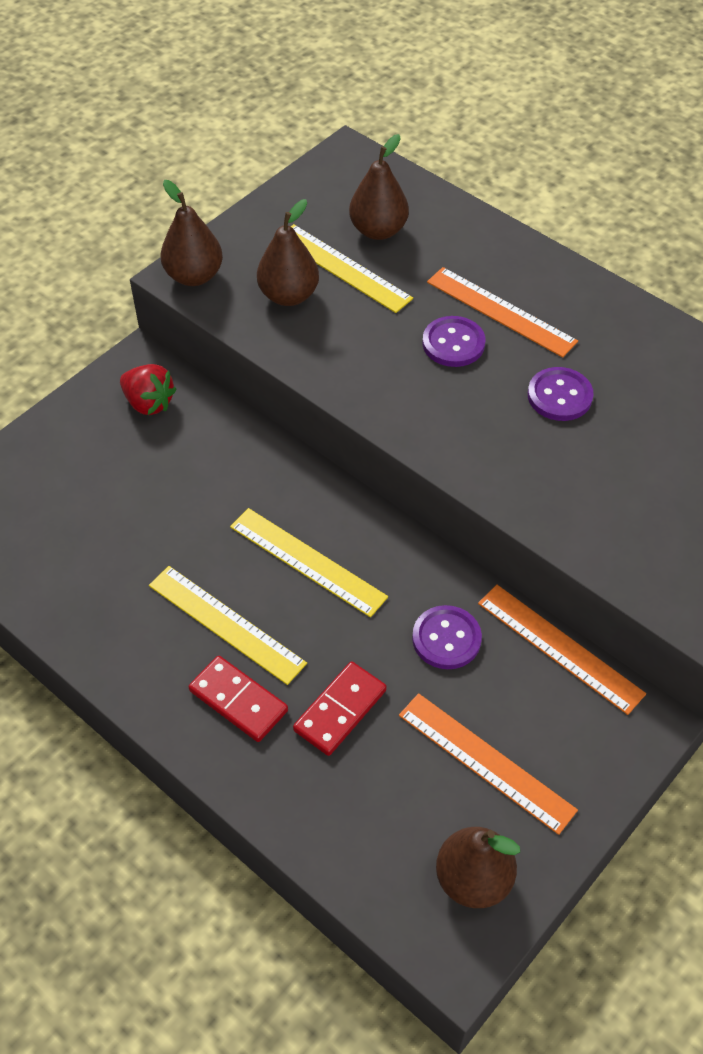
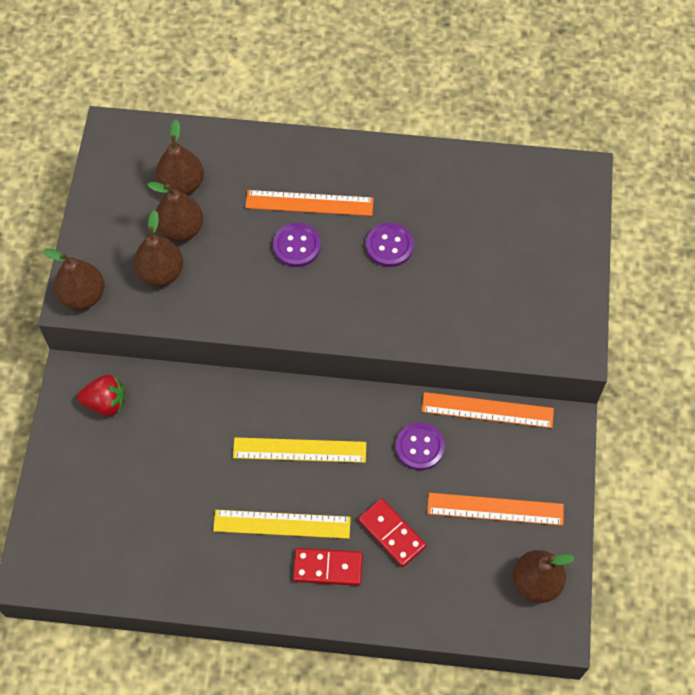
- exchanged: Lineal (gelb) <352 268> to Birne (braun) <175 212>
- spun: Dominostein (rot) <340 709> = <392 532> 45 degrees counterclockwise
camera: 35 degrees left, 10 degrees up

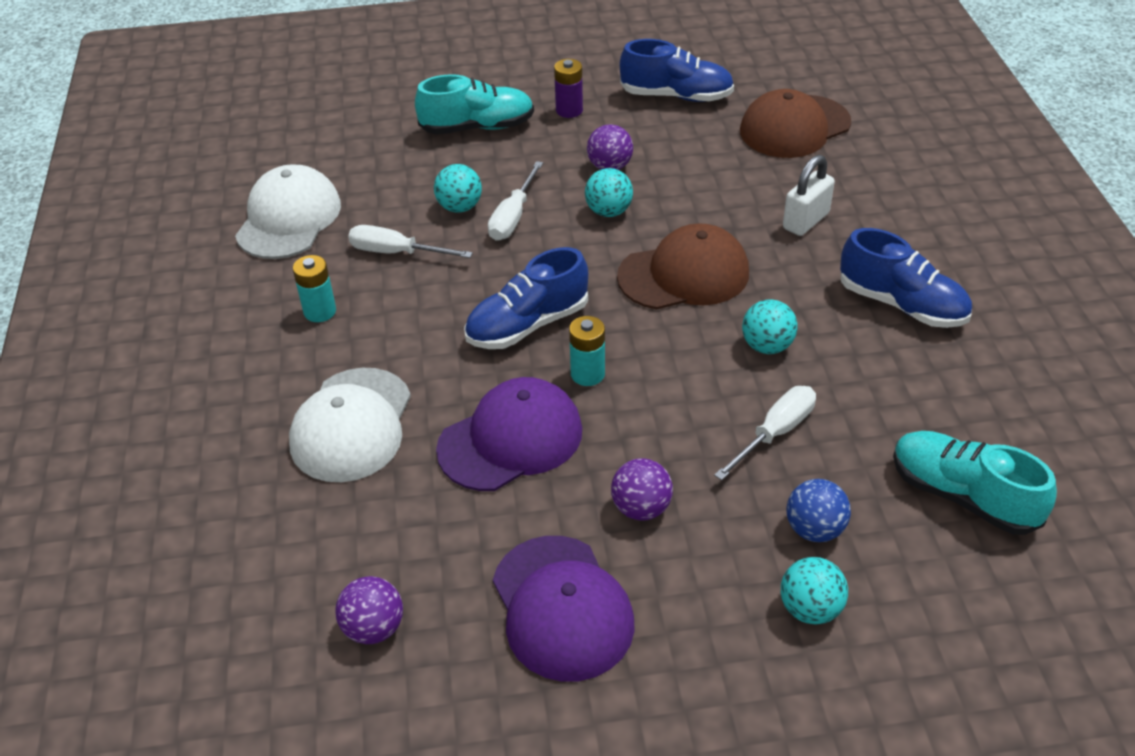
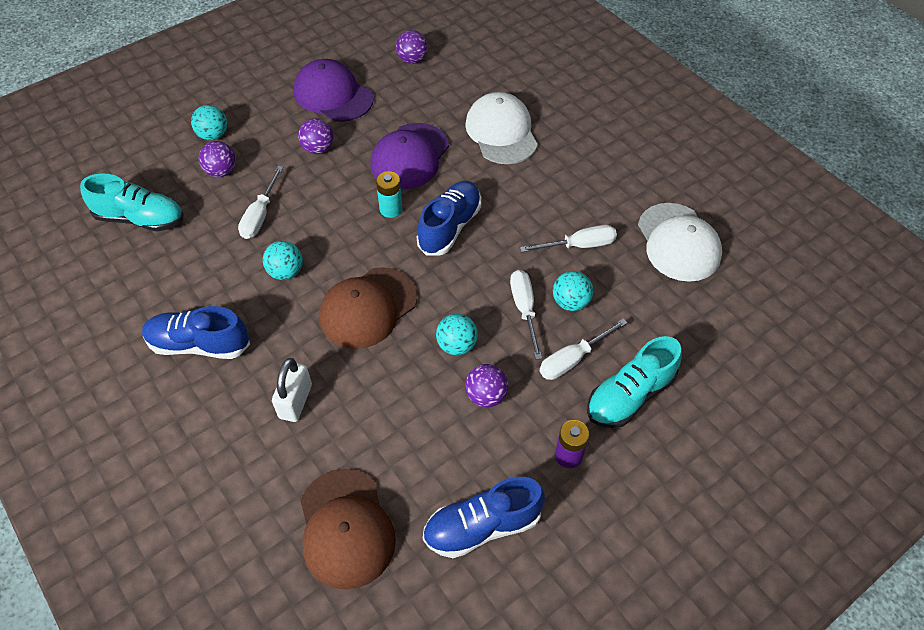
- spun: Kappe (braun) <795 123> = <348 529> 135 degrees clockwise
- missing: Batterie (türkis) <314 288>
- colour: Ball (blau) <818 510> to Ball (lila) <217 159>
- appeared: Schraubenzieher (weiß) <584 349>
camera: 150 degrees right, 10 degrees up

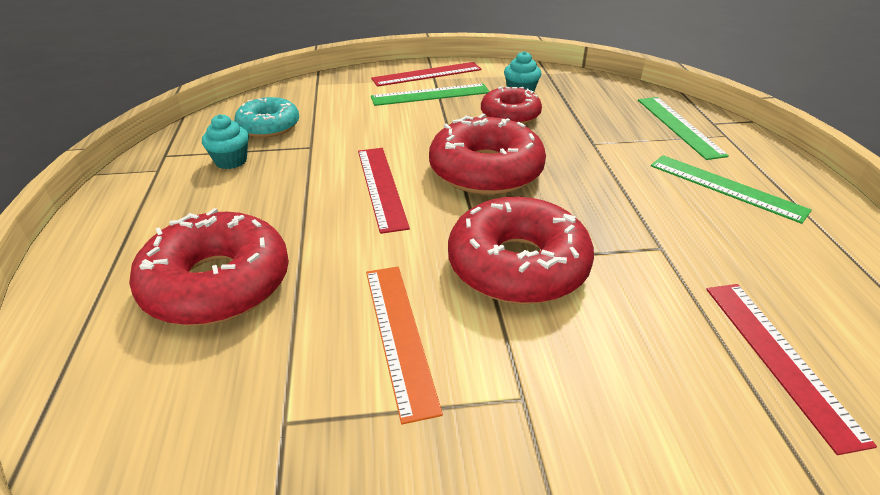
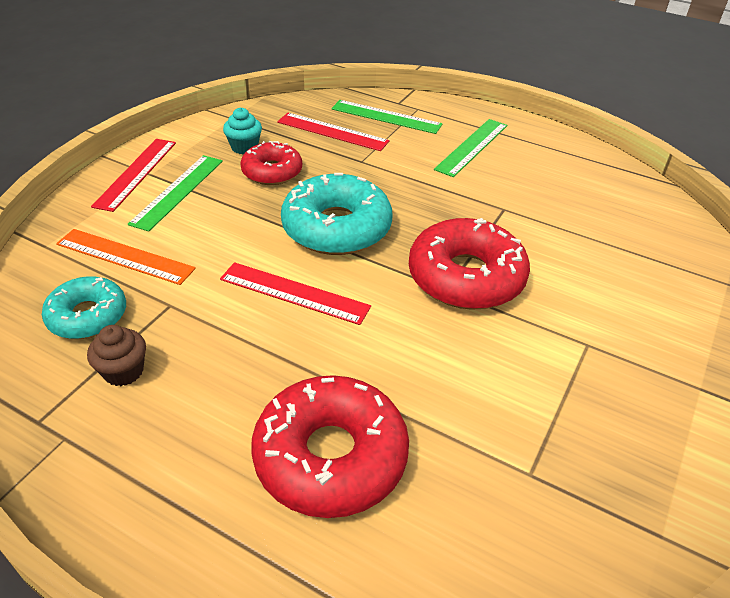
- colour: Muffin (türkis) <225 141> to Muffin (braun) <116 355>
- colour: Donut (rot) <487 154> to Donut (türkis) <337 214>
- spun: Lineal (grün) <731 189> = <470 148> 45 degrees counterclockwise
- relocated: Lineal (orange) <404 345> to <126 257>
- relocated: Lineal (rot) <791 369> to <333 132>
camera: 55 degrees left, 5 degrees up

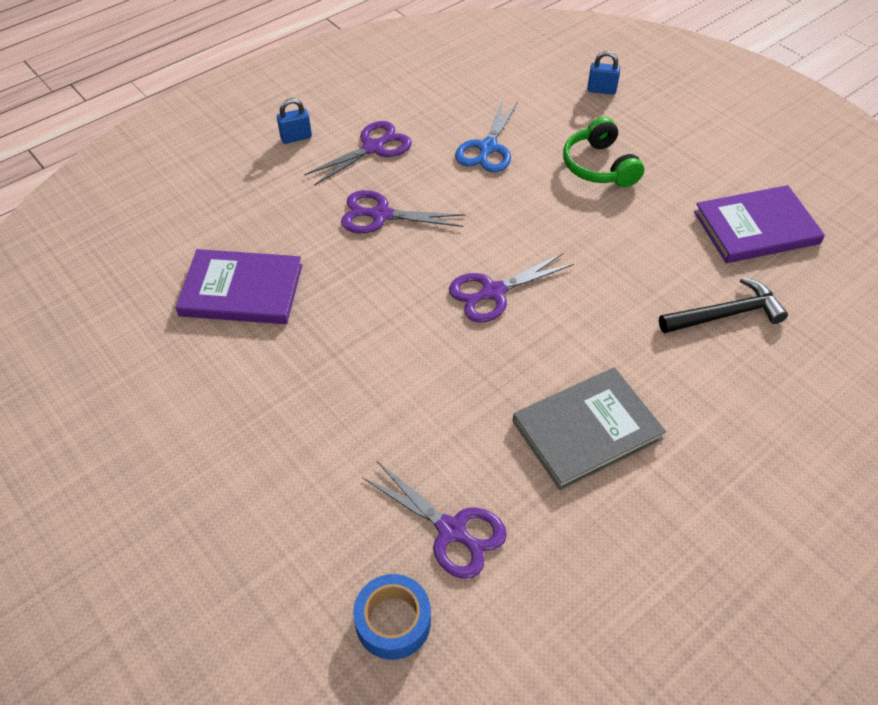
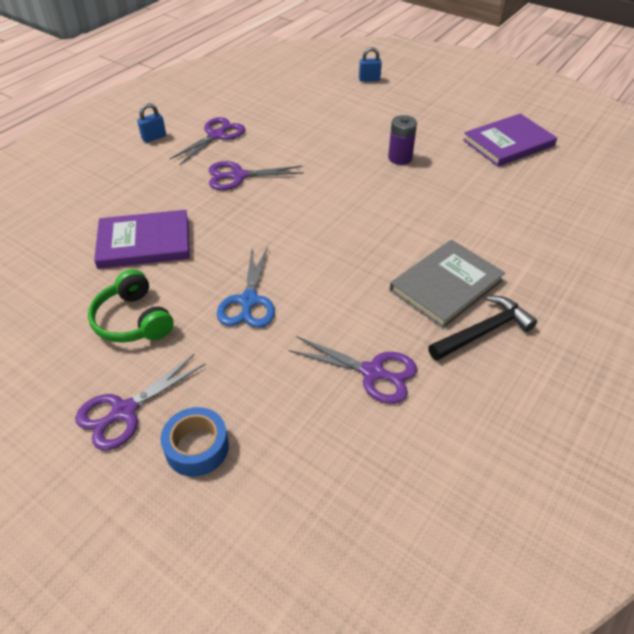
- relocated: Schere (blau) <486 135> to <246 287>
- relocated: Kopfhörer (grün) <603 152> to <131 306>
- relocated: Schere (lila) <511 288> to <140 402>
- relocated: Hammer (schwarz) <723 305> to <482 328>
- relocated: Klebeband (blau) <392 617> to <194 442>
- appeared: Batterie (lila) <402 140>
camera: 15 degrees left, 5 degrees down

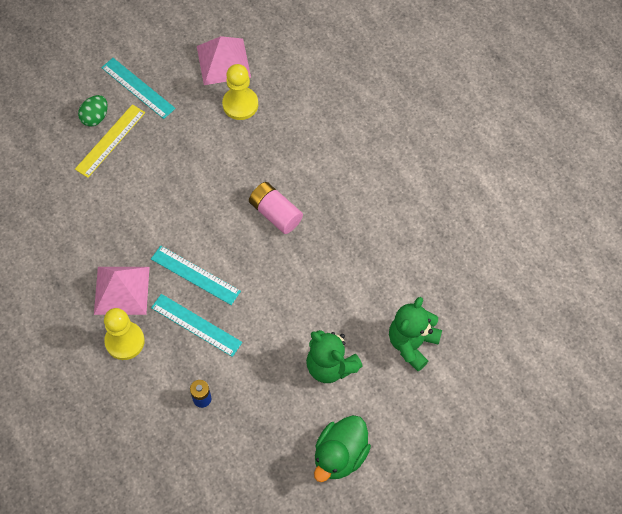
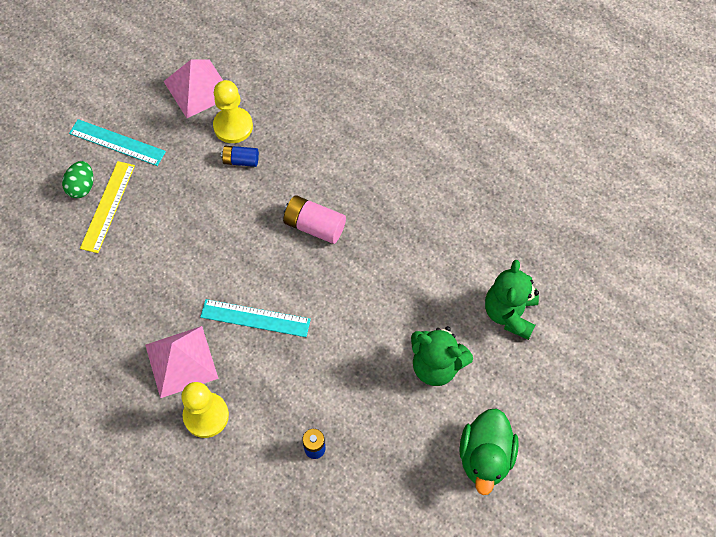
- missing: Lineal (türkis) <196 325>
- appeared: Batterie (blau) <240 156>
camera: 20 degrees left, 0 degrees up

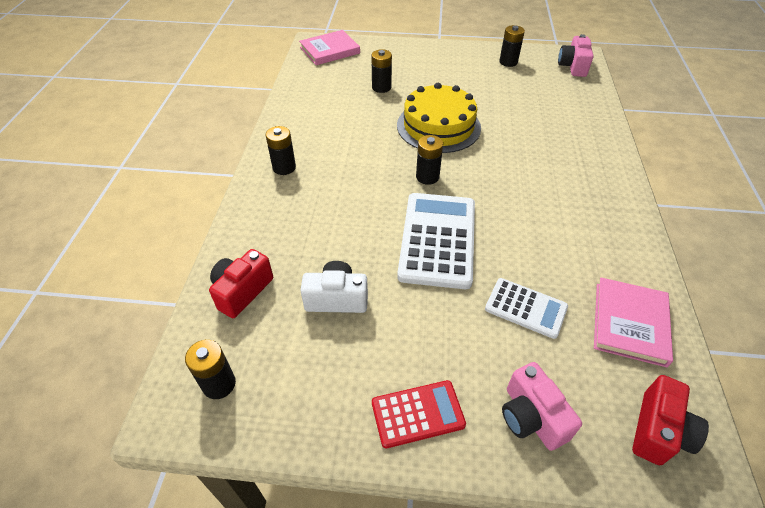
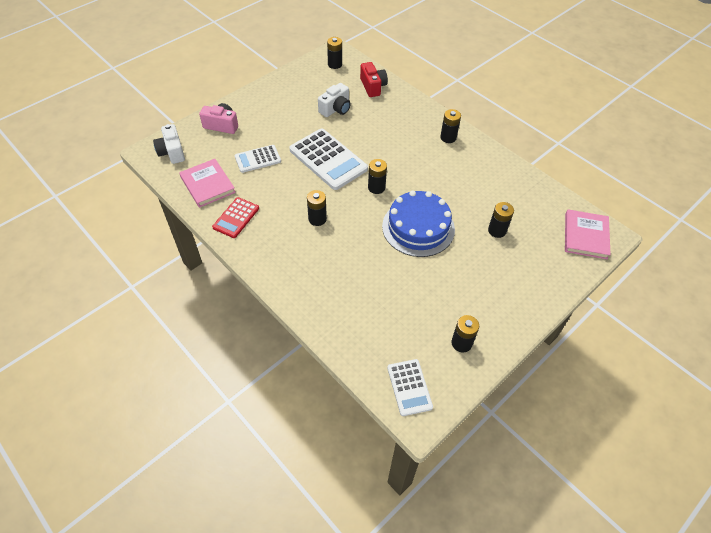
- exchanged: Kamera (rosa) <576 55> to Taschenrechner (weiß) <410 387>
- colour: Kuchen (gelb) <439 118> to Kuchen (blau) <418 223>
- colour: Kamera (rot) <670 420> to Kamera (weiß) <169 144>
- relocated: Taschenrechner (rot) <419 414> to <235 217>
- appeared: Batterie (schwarz) <317 208>
camera: 130 degrees right, 5 degrees up

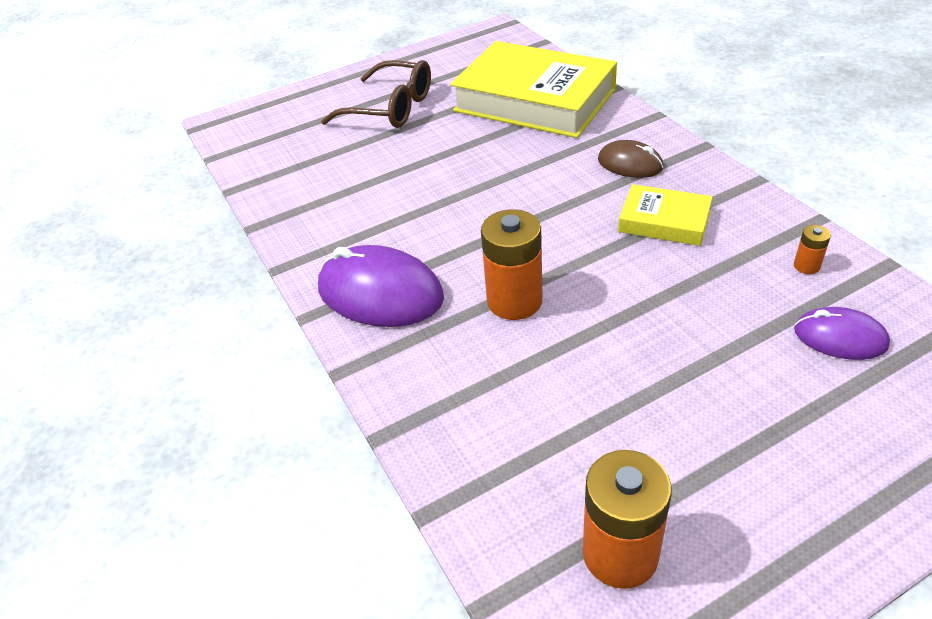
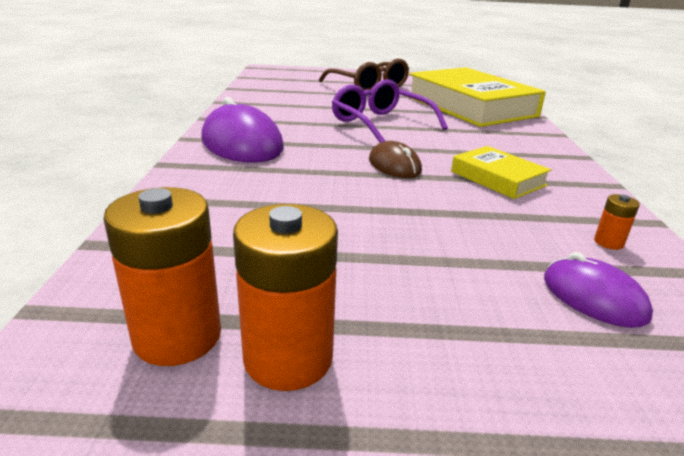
- relocated: Computermaus (braun) <631 159> to <395 159>
- relocated: Batterie (orange) <512 264> to <285 297>
- appeared: Brille (lila) <390 111>
camera: 25 degrees right, 15 degrees down

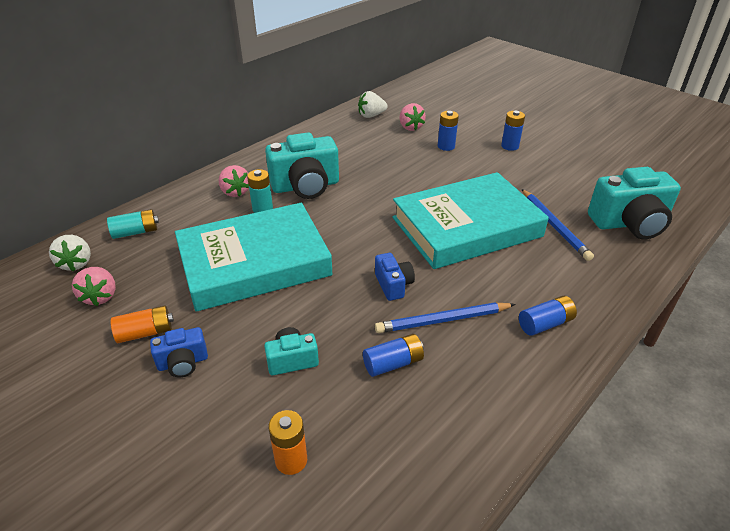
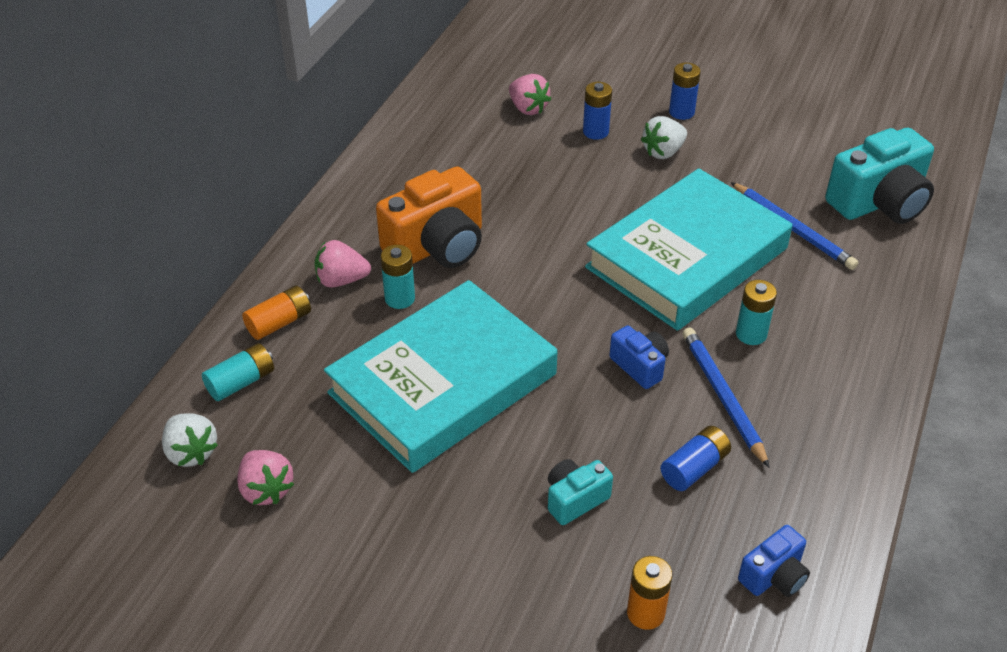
- relocated: Erdbeere (weiß) <373 104> to <664 137>
- colour: Kamera (türkis) <302 165> to Kamera (orange) <429 217>
- spun: Erdbeere (rosa) <234 181> = <343 264> 135 degrees clockwise
- missing: Batterie (blau) <548 316>
- spun: Bleistift (blau) <445 318> = <726 398> 105 degrees clockwise
- relocated: Batterie (orange) <142 324> to <276 312>
- relocated: Kamera (blau) <179 352> to <774 561>
- appeared: Batterie (türkis) <756 312>
camera: 20 degrees left, 5 degrees up

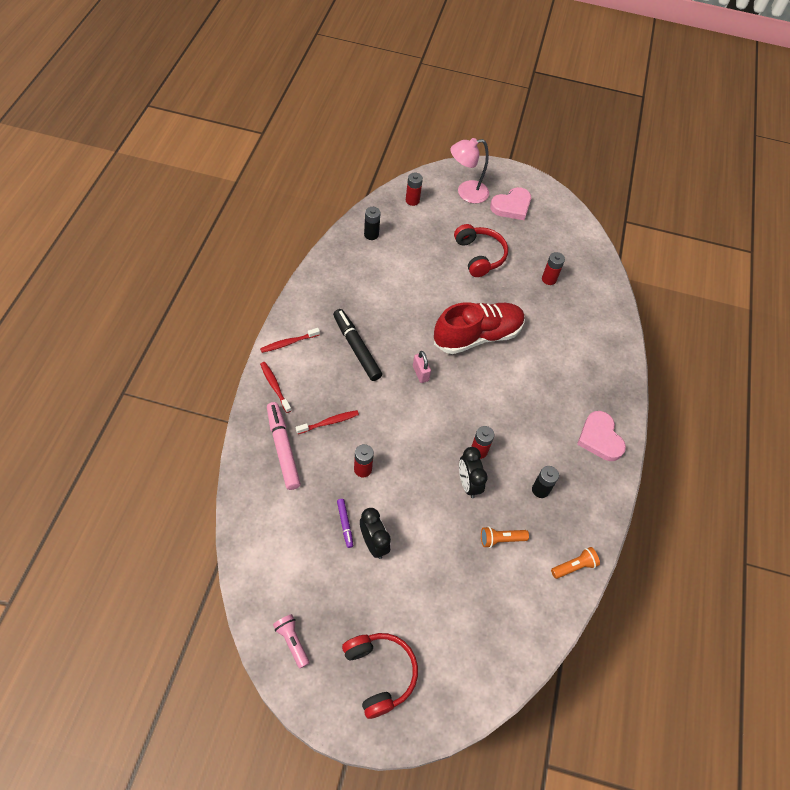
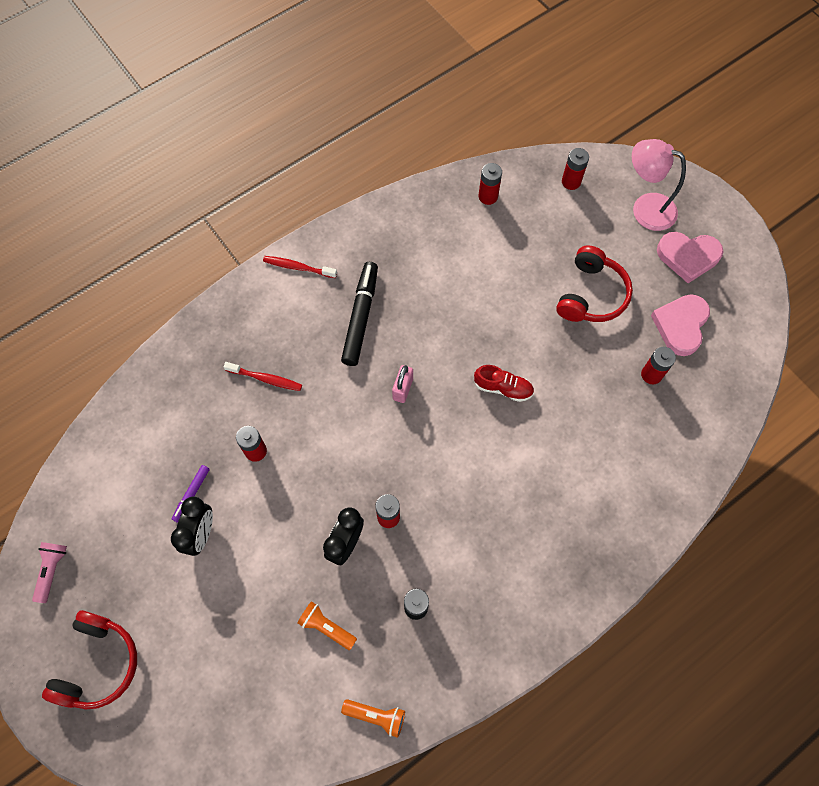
- colour: Batterie (schwarz) <372 223> to Batterie (rot) <490 184>
- size: Schuh (rot) <479 328> = <504 383> x0.46
- missing: Zahnbürste (rot) <275 387>
- missing: Filzstift (rosa) <284 446>
- relocated: Herz (rosa) <601 436> to <680 325>
camera: 45 degrees right, 10 degrees up

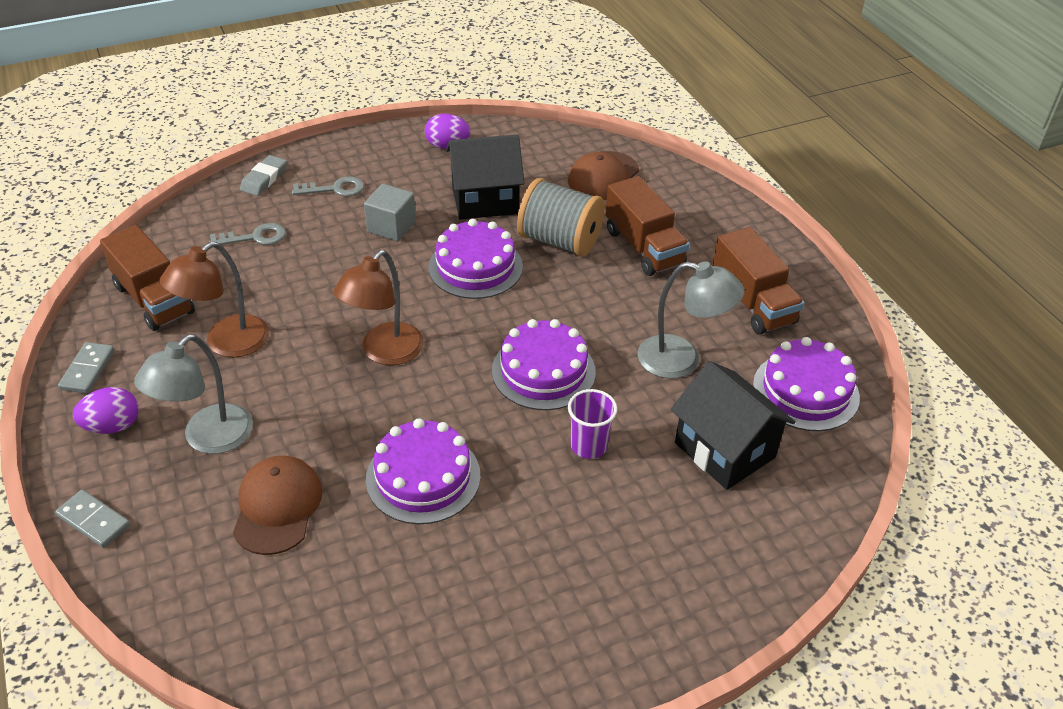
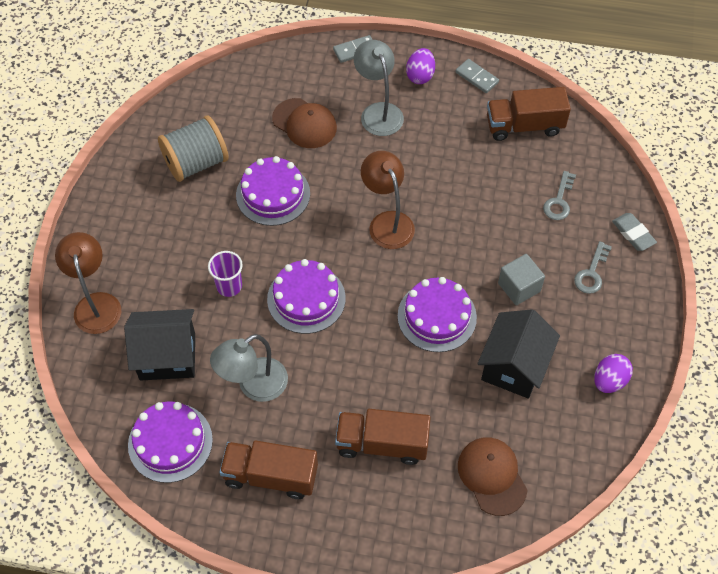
- relocated: Garnrolle (grau) <561 217> to <193 148>
- relocated: Lampe (braun) <214 299> to <88 283>
camera: 125 degrees right, 15 degrees up

